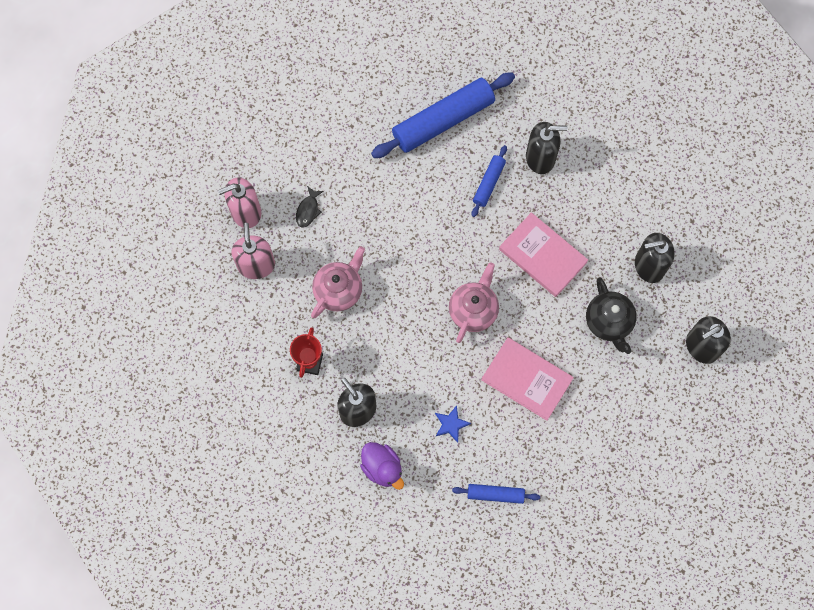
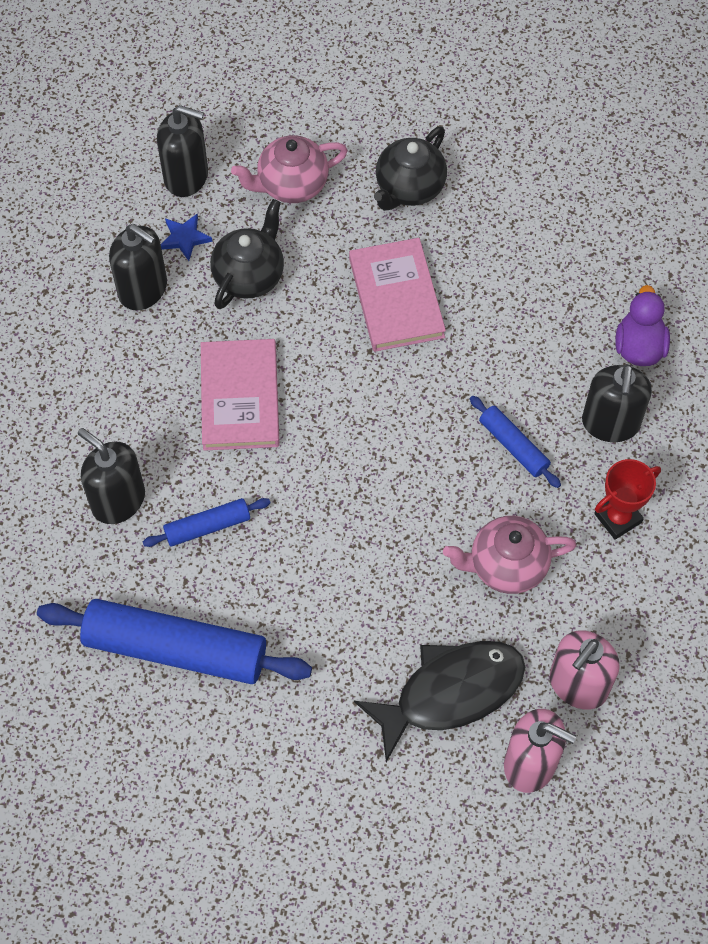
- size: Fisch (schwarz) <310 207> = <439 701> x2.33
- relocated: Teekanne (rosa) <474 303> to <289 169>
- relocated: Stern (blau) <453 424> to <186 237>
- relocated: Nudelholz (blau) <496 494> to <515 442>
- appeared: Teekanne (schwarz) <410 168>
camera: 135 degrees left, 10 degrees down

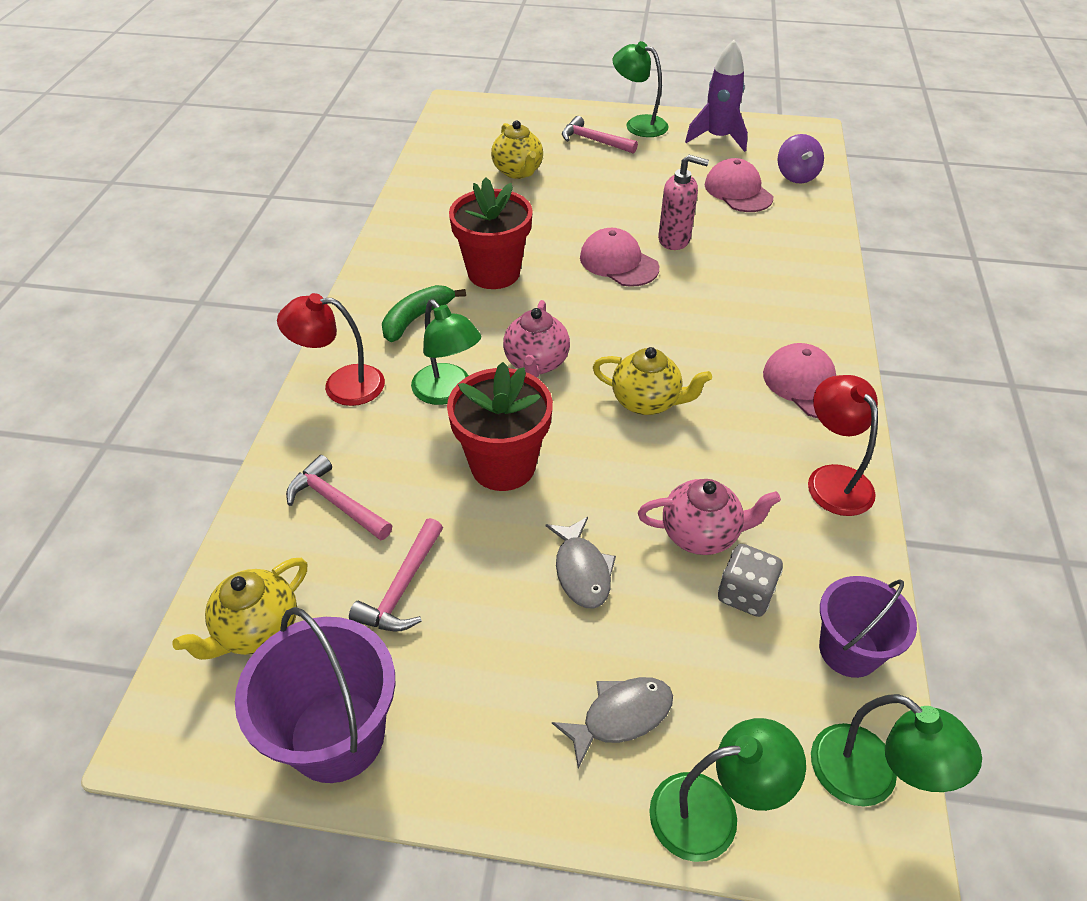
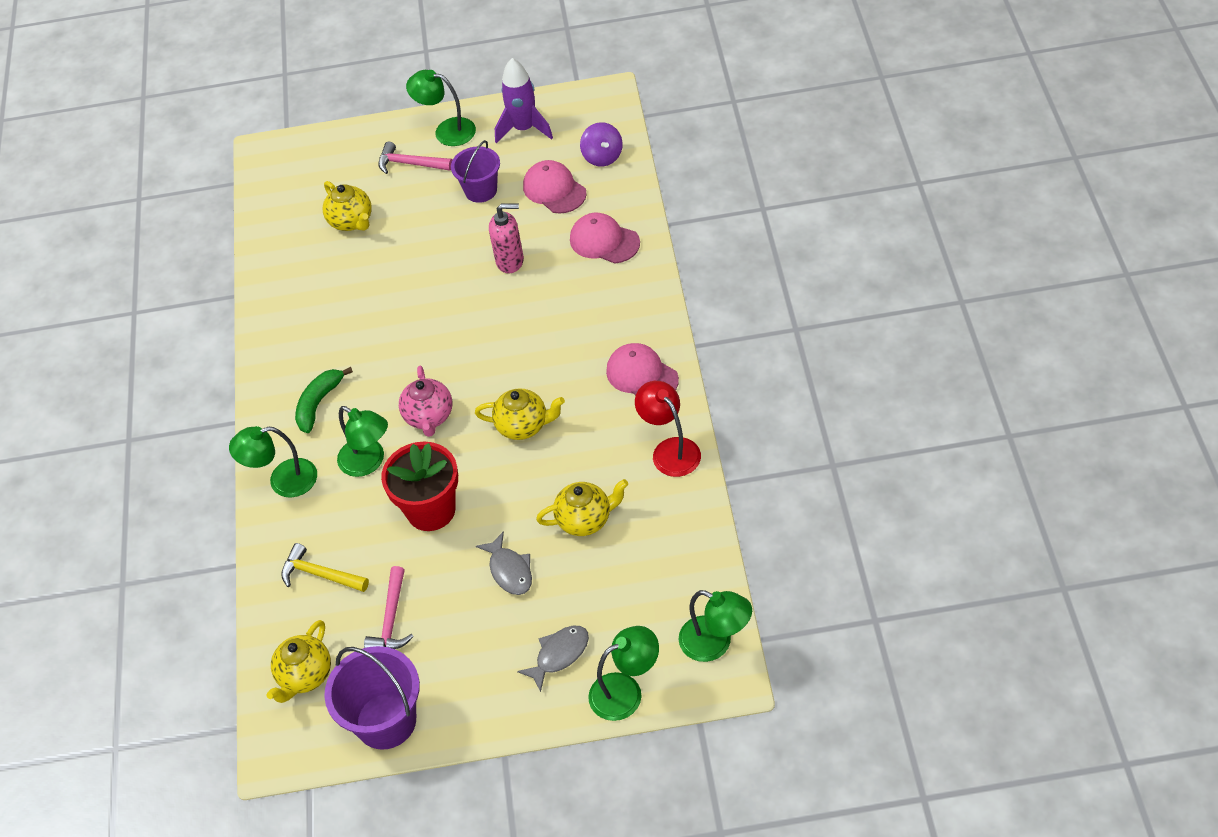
- missing: Blumentopf (rot) <491 233>
- relocated: Kappe (rosa) <619 257> to <605 238>
- colour: Lampe (rot) <331 349> to Lampe (grün) <273 462>
- colour: Hammer (rosa) <339 498> to Hammer (gelb) <325 567>
- colour: Teekanne (rosa) <709 517> to Teekanne (gelb) <582 507>
- missing: Spielwürfel (grau) <750 580>
- relocated: Eimer (lila) <868 627> to <475 171>
camera: 10 degrees left, 5 degrees up

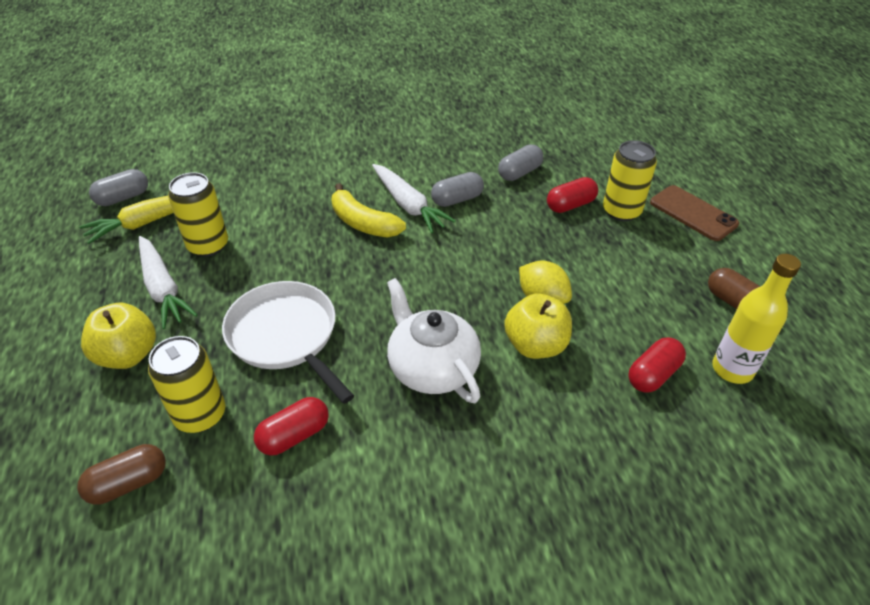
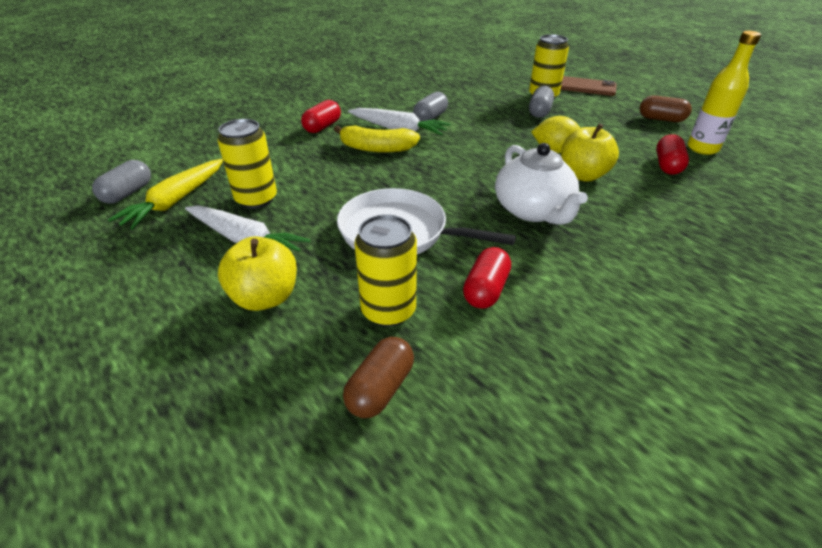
- relocated: Kapsel (grau) <520 162> to <541 102>
- relocated: Kapsel (rot) <572 195> to <321 116>
- spun: Teekanne (weiß) <434 340> = <541 184> 135 degrees counterclockwise
camera: 30 degrees left, 5 degrees down

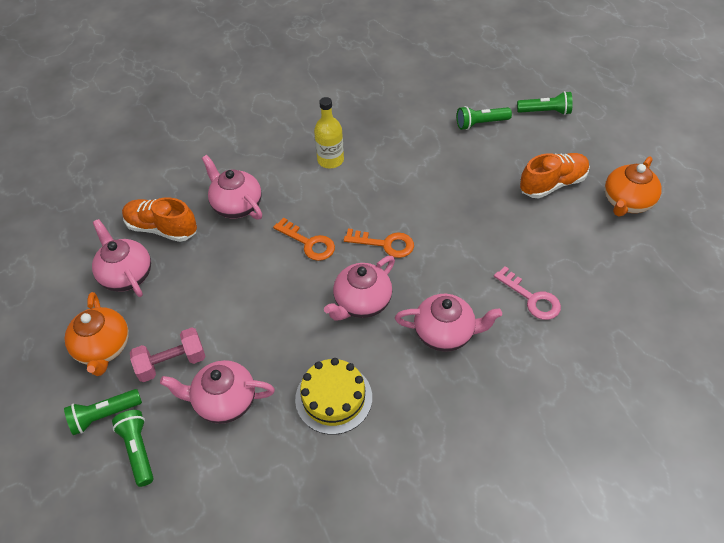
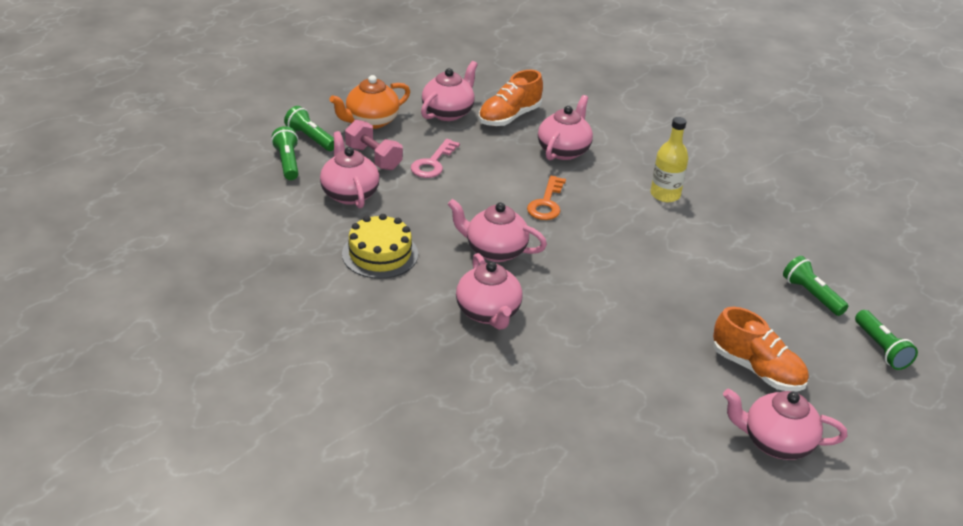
- colour: Teekanne (orange) <633 186> to Teekanne (rosa) <785 424>
- spun: Schuh (orange) <159 219> = <511 98> 135 degrees counterclockwise
- missing: Schlüssel (orange) <379 243>
- relocated: Schlüssel (rosa) <527 293> to <435 158>
- spun: Taschenlampe (grün) <133 448> = <285 153> 60 degrees counterclockwise
camera: 65 degrees right, 15 degrees down

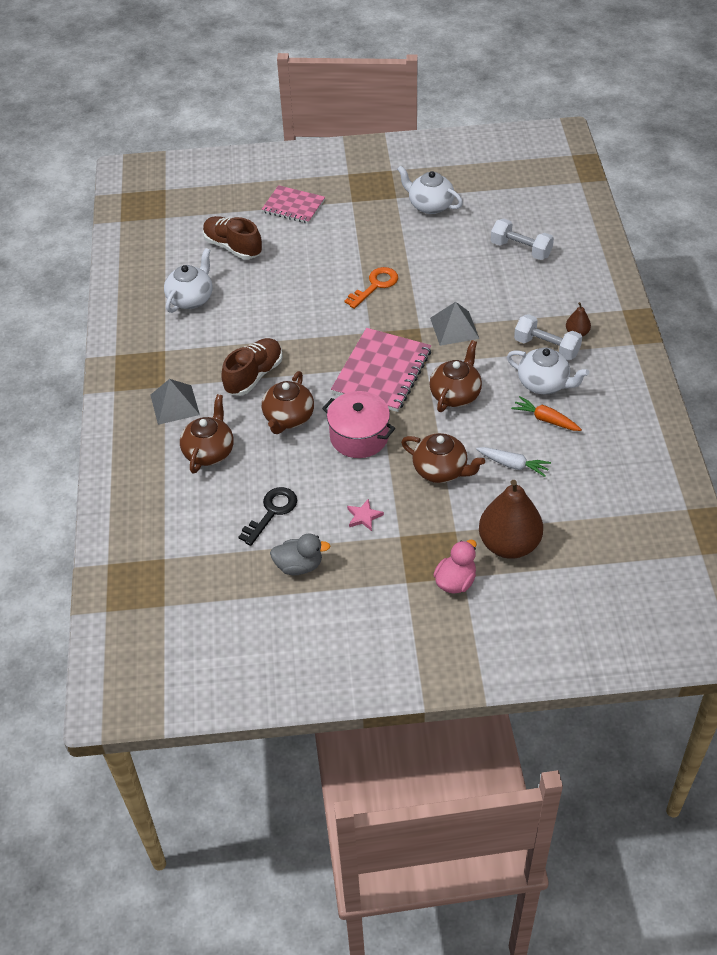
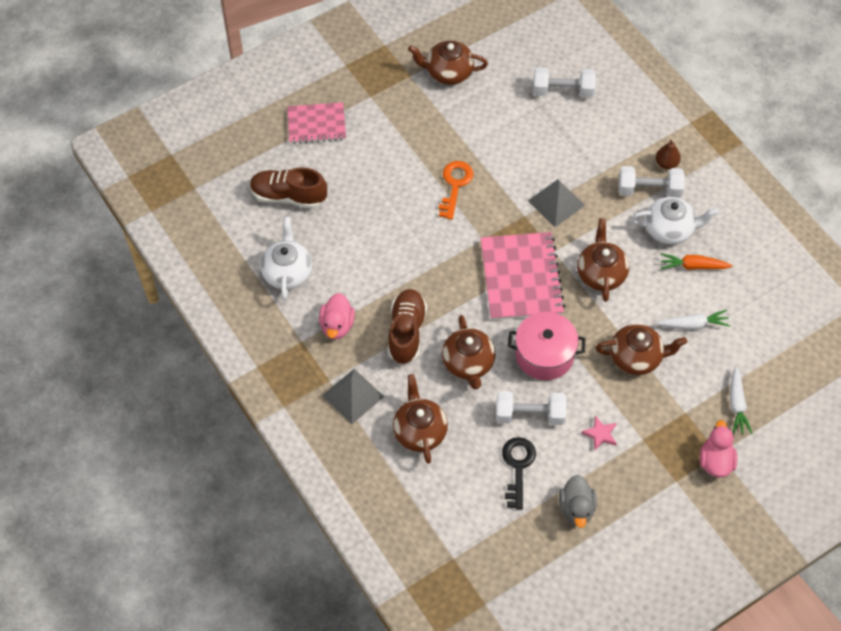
- colour: Teekanne (weiß) <430 189> to Teekanne (braun) <448 62>
- exchanged: Birne (braun) <511 519> to Karotte (weiß) <741 400>
- spun: Ente (grau) <300 554> = <578 501> 120 degrees clockwise
- appeared: Ente (rosa) <337 316>
- appeared: Hantel (weiß) <531 408>
camera: 30 degrees left, 10 degrees up

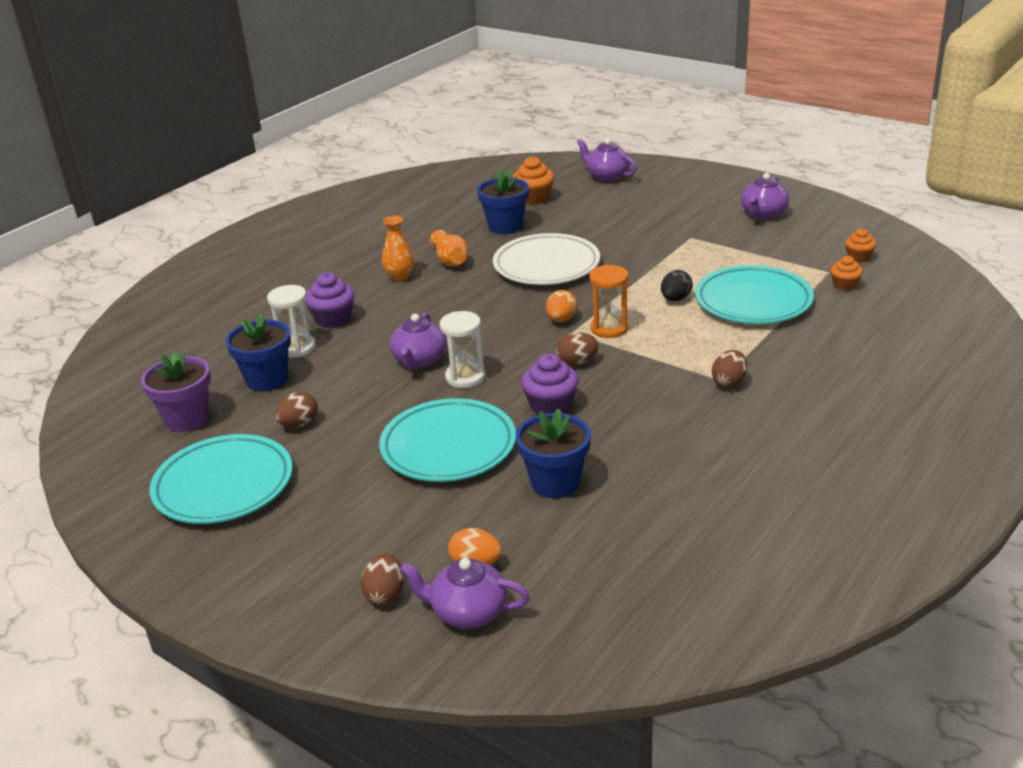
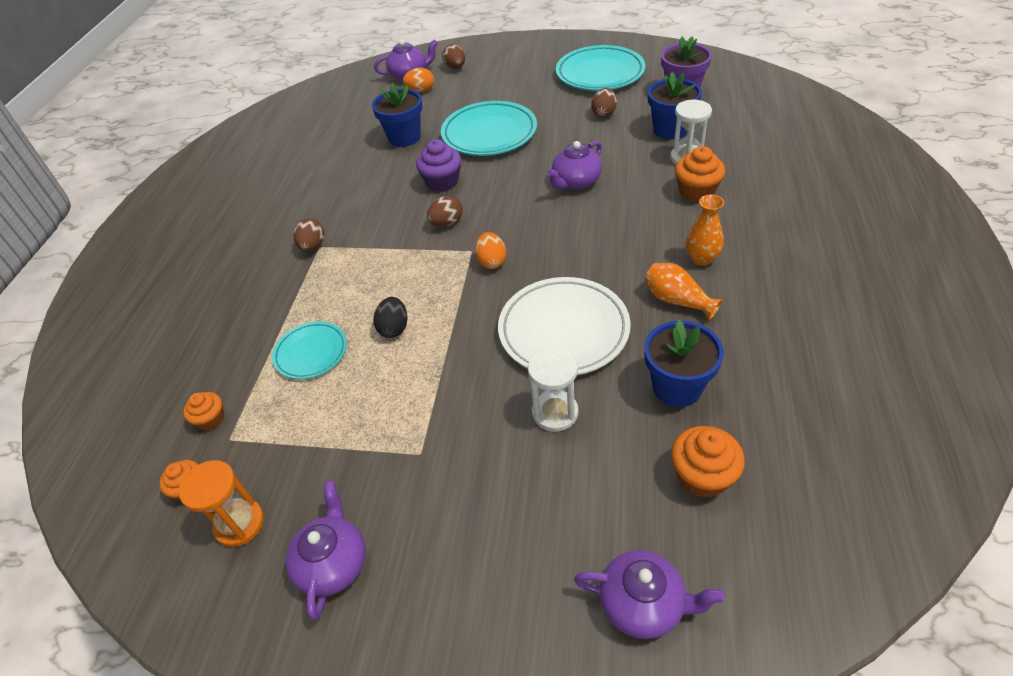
- relocated: Sanduhr (orange) <609 301> to <221 503>
- size: Teller (türkis) <754 294> = <309 350> x0.58
- colour: Muffin (lila) <330 300> to Muffin (orange) <700 174>
- relocated: Sanduhr (weiß) <462 349> to <553 389>
- spun: Teekanne (lila) <418 340> = <574 165> 120 degrees counterclockwise
camera: 155 degrees right, 15 degrees up

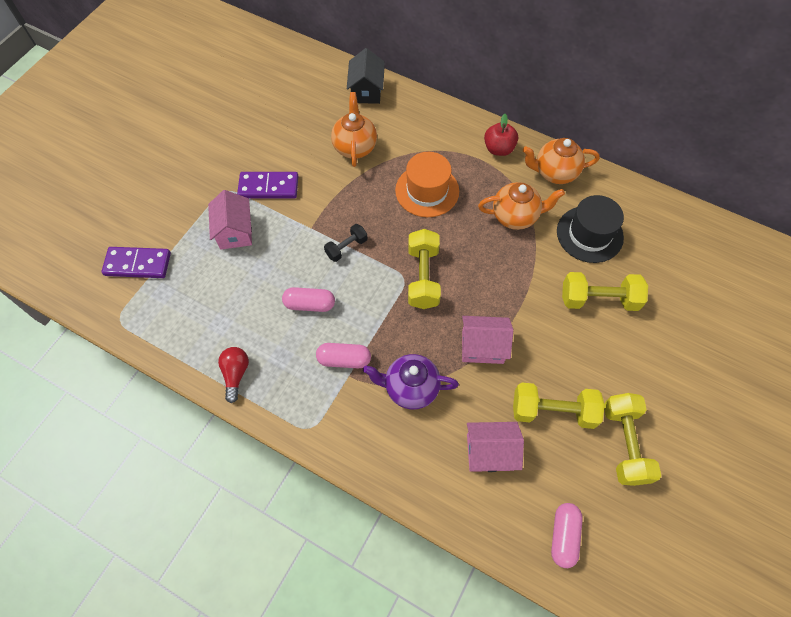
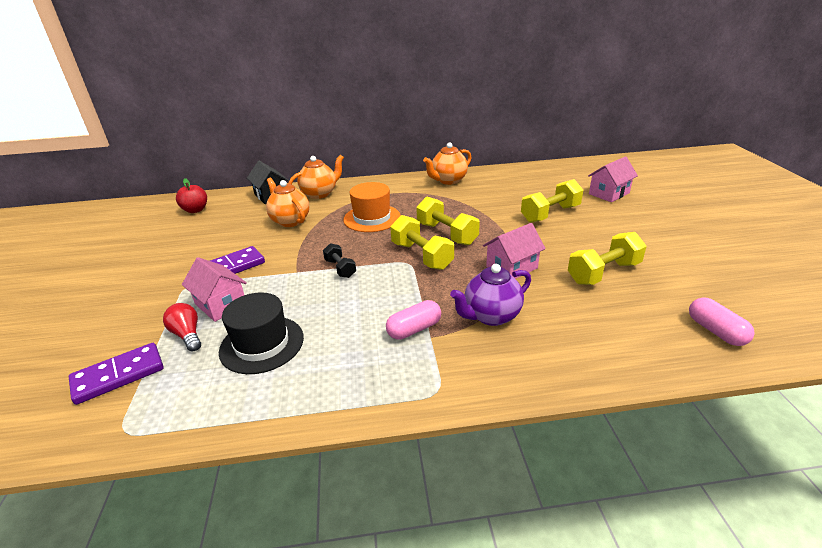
- relocated: Apfel (rot) <501 135> to <191 195>
- relocated: Teekanne (orange) <521 206> to <316 177>
- relocated: Hut (schwarz) <590 229> to <261 333>
- spun: Hantel (schwarz) <345 243> = <339 260> 45 degrees counterclockwise
- missing: Kapsel (rosa) <308 299>
- relocated: Glühbirne (rot) <233 375> to <182 327>
- relocated: Hantel (gelb) <632 439> to <448 221>
- relocated: Haus (rosa) <495 447> to <613 179>
camera: 35 degrees left, 30 degrees down

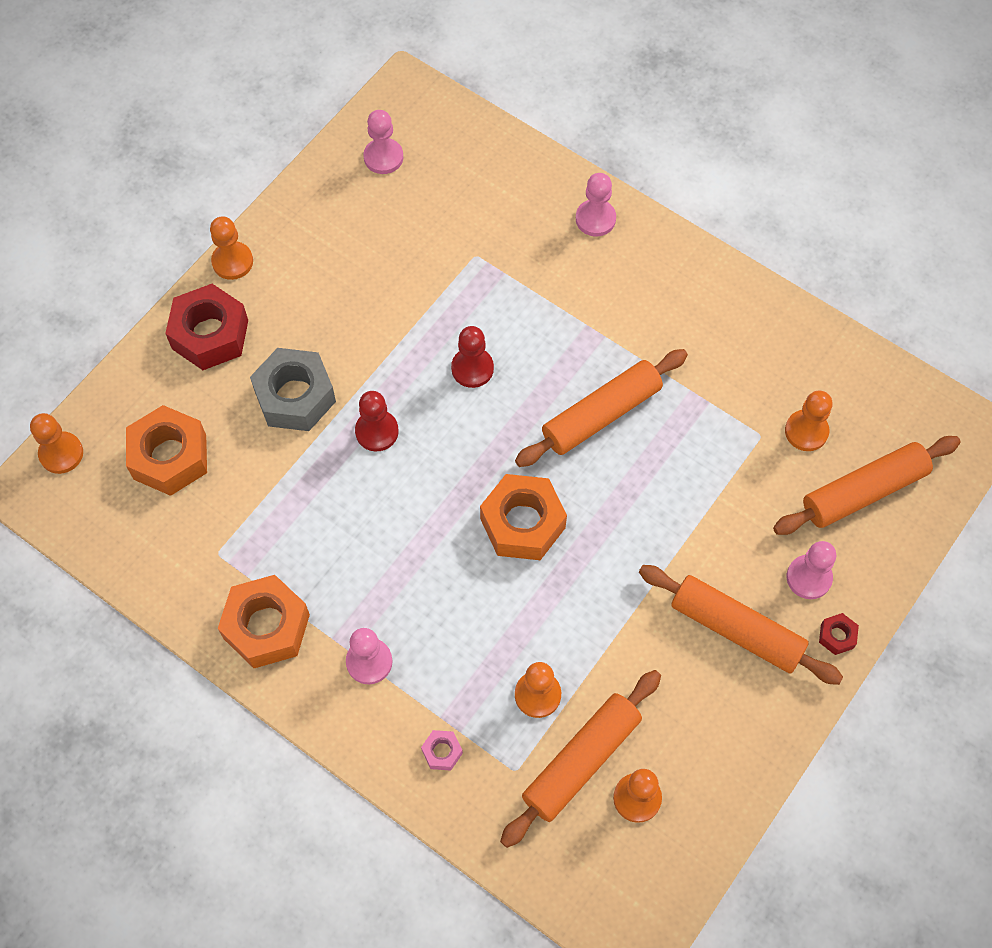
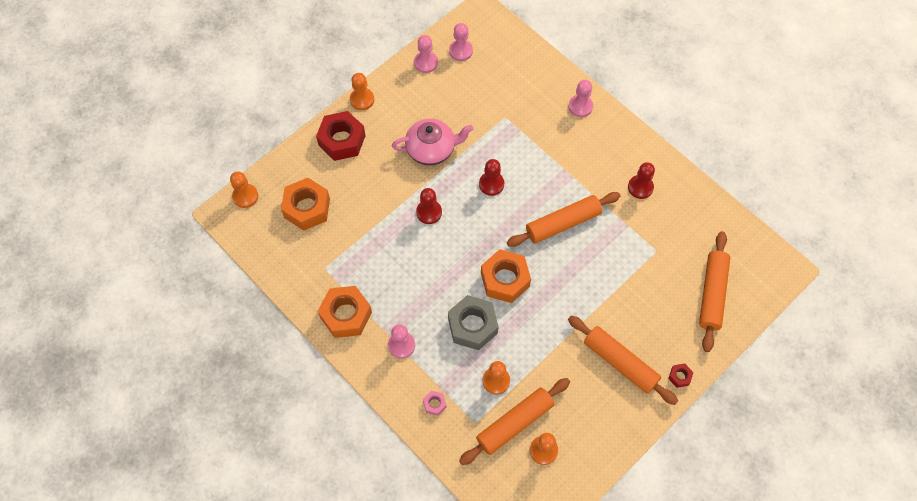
- relocated: Sechskantmutter (grau) <293 389> to <473 322>
- missing: Bauer (orange) <809 420>
- spun: Nudelholz (orange) <867 485> = <714 291> 60 degrees counterclockwise
- relocated: Bauer (rosa) <811 570> to <426 54>
- appeared: Teekanne (rosa) <432 142>
- appeared: Bauer (rot) <641 180>
camera: 10 degrees right, 0 degrees up

